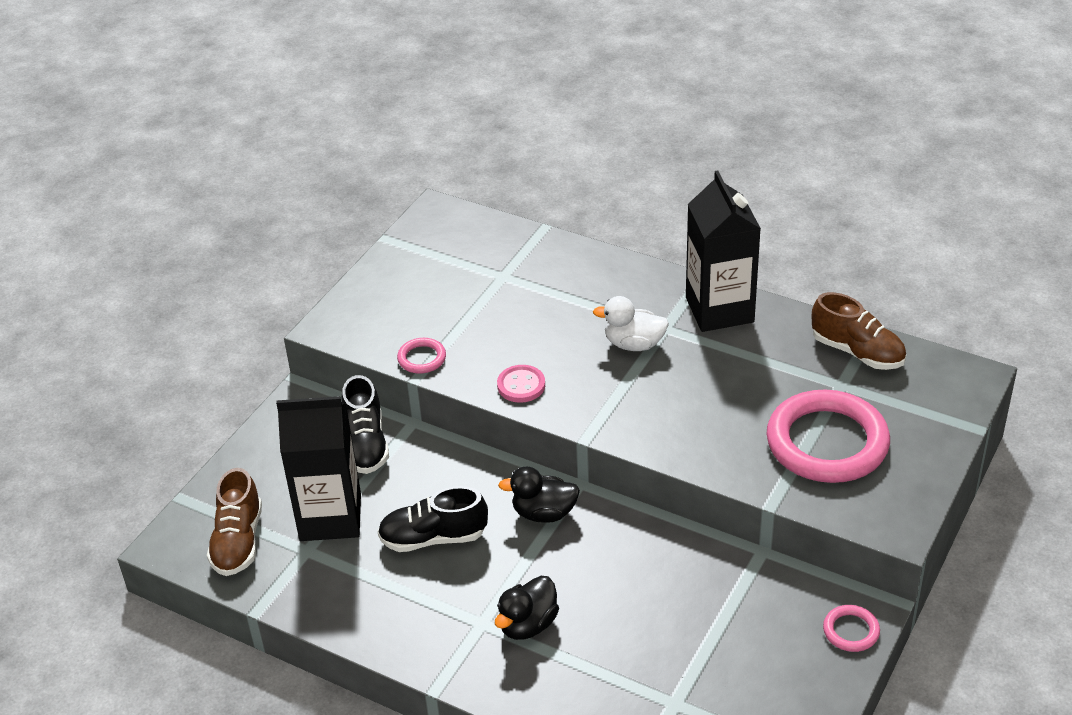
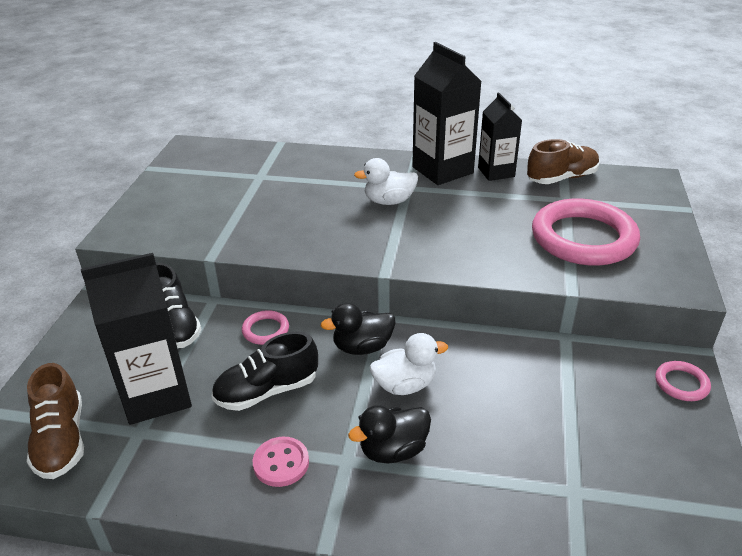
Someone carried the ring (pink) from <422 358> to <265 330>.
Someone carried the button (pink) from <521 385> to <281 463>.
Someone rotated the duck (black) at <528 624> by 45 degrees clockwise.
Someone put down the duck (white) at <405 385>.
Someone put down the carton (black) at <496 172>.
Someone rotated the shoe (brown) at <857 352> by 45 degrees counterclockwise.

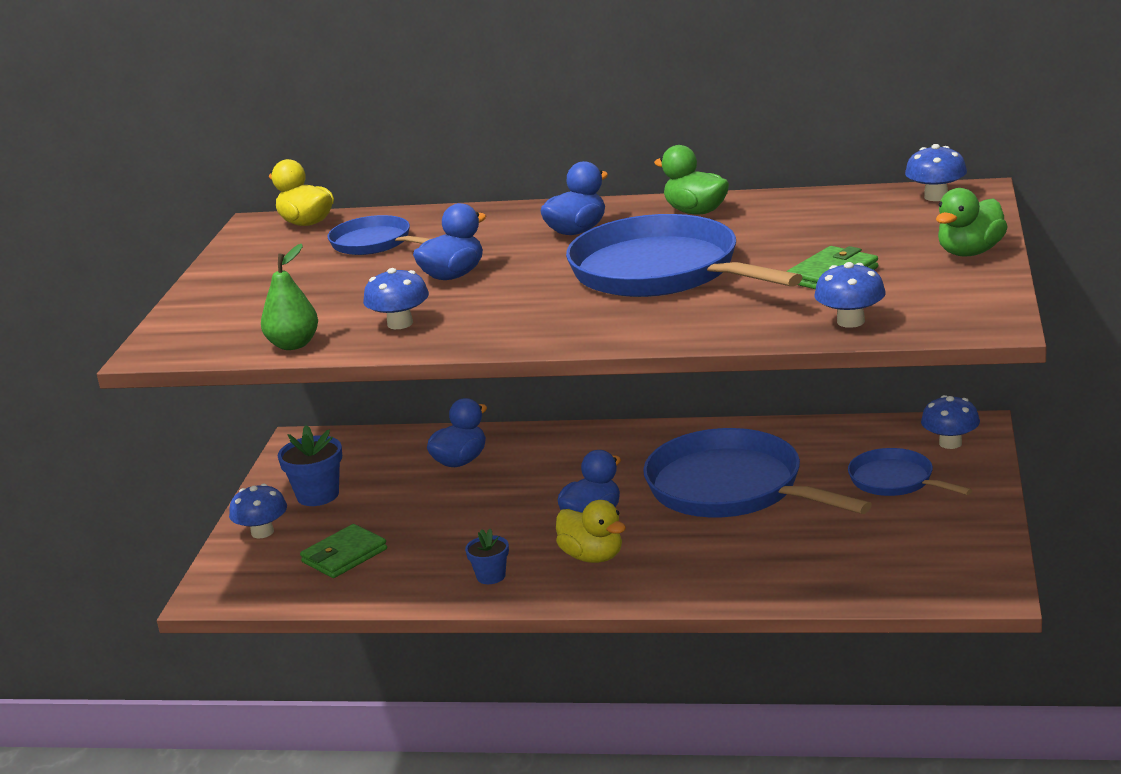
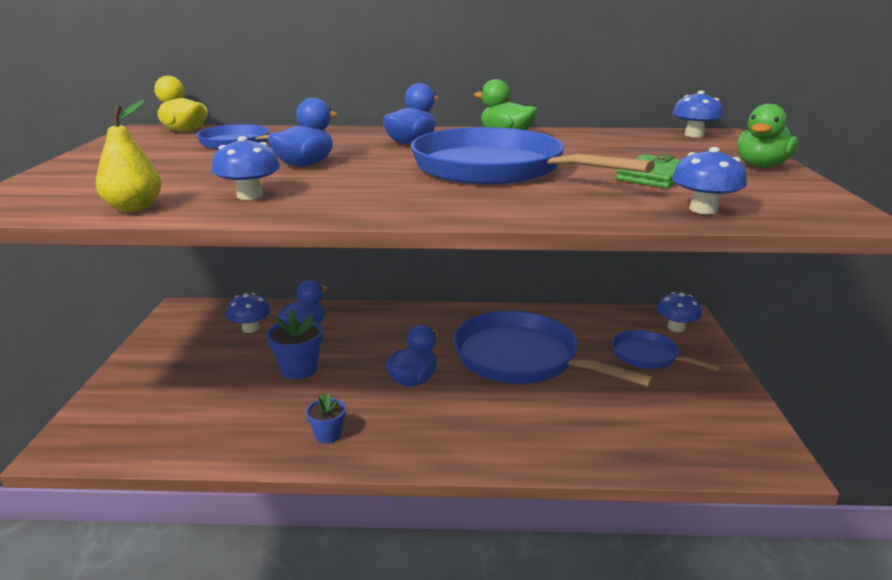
Someone repainted the pear (green) at <293 345>, which became the pear (yellow) at <134 208>.
Someone carried the mushroom (blue) from <262 532> to <251 328>.
Someone carried the flower pot (blue) from <318 495> to <299 369>.
Someone took away the wallet (green) at <344 555>.
Someone took away the duck (yellow) at <592 557>.

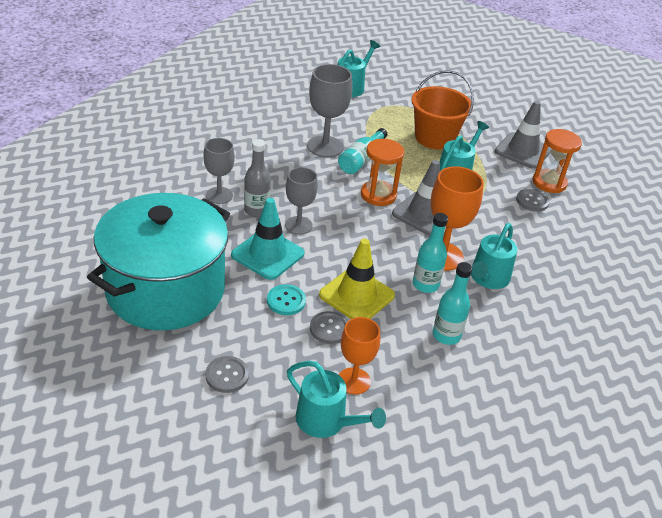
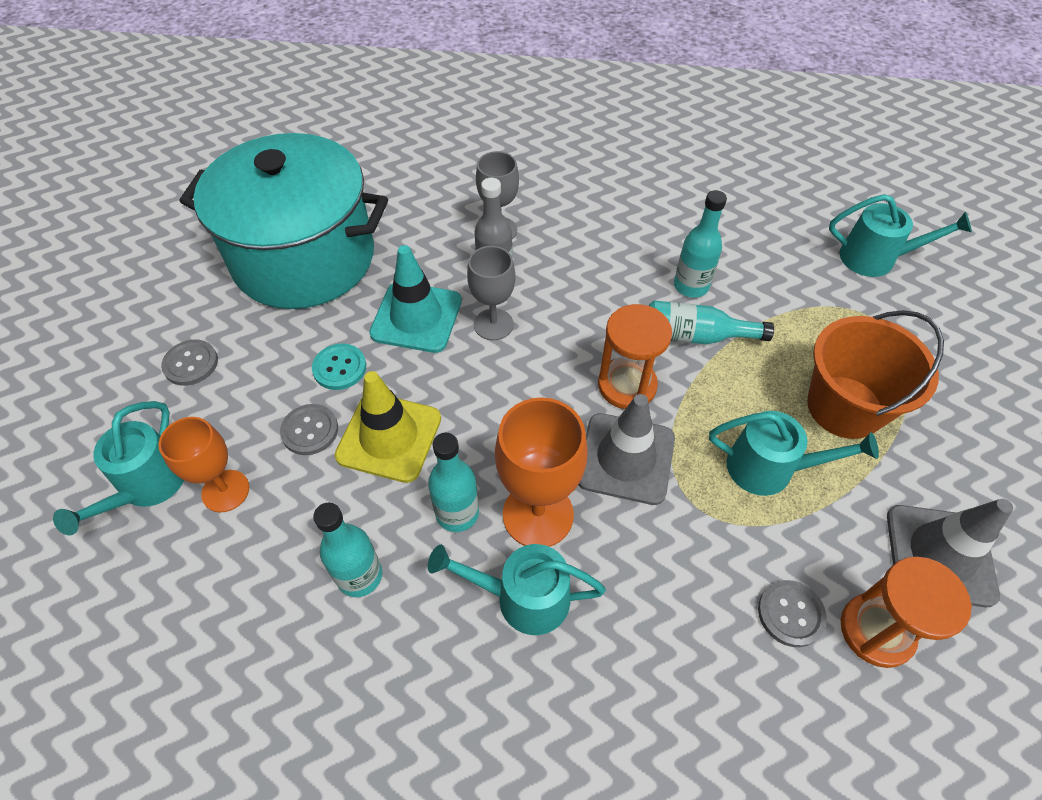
Someone swapped the goblet (grey) at <325 146> for the bottle (turquoise) at <691 286>.

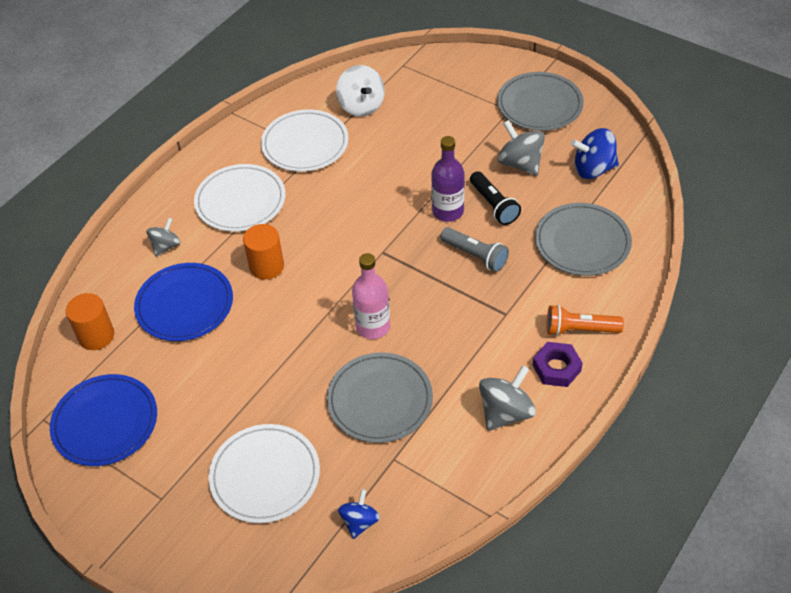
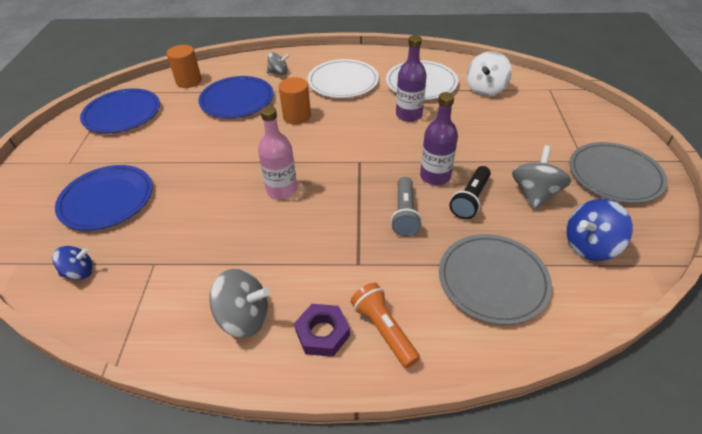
Someone repainted the plate (white) at <265 475>, which became the plate (blue) at <107 200>.
Someone put down the bottle (purple) at <409 115>.
Someone rotated the spinning top (blue) at <593 169> by 75 degrees counterclockwise.
Someone took away the plate (grey) at <380 400>.

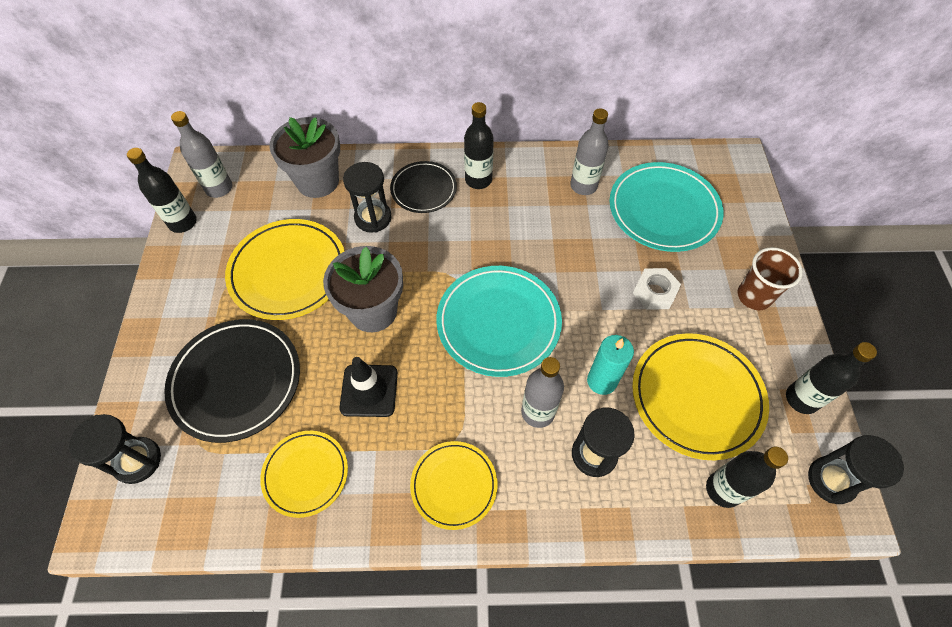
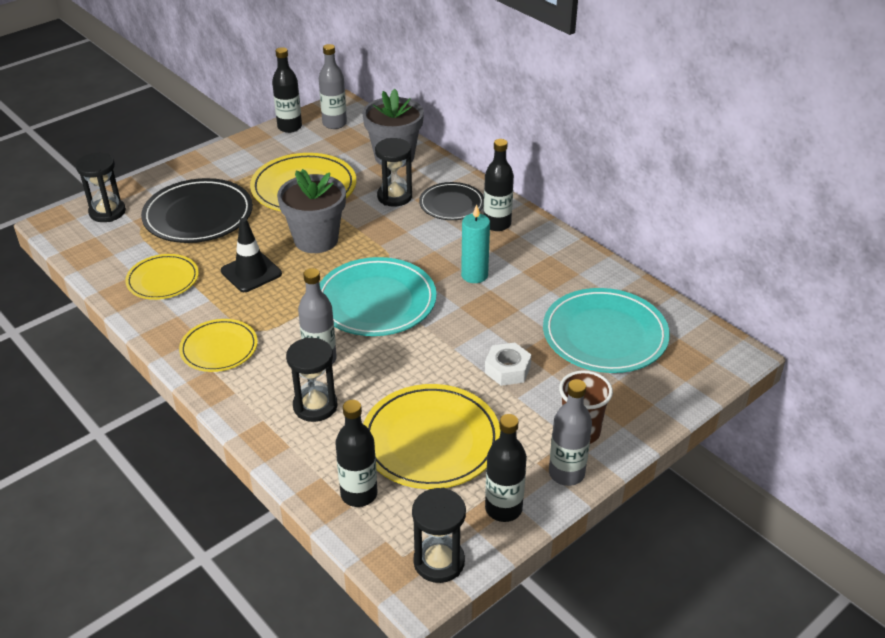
Someone carried the candle (turquoise) from <601 381> to <474 275>.
Someone carried the bottle (grey) from <583 186> to <566 473>.

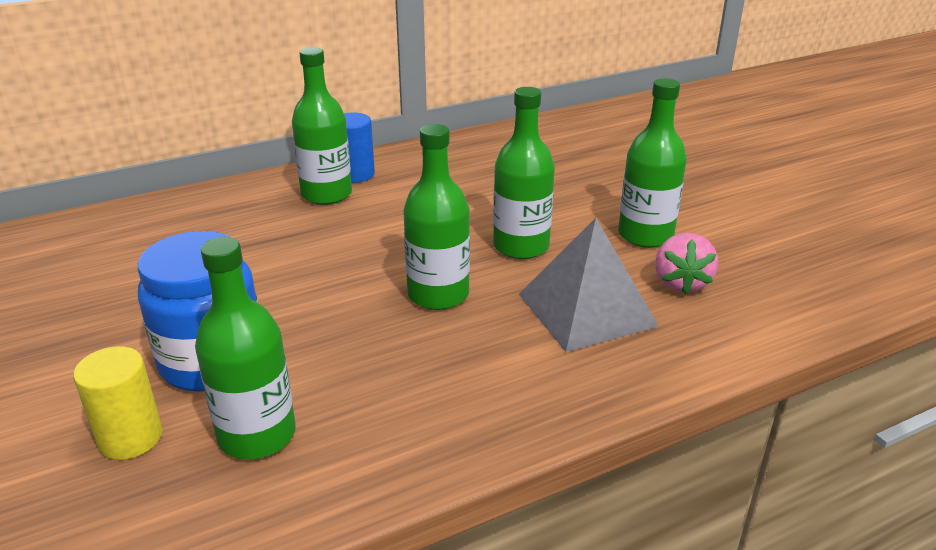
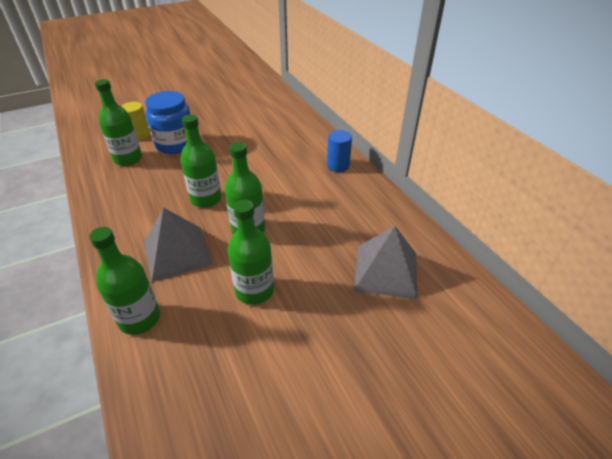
Someone carried the bottle (green) from <326 194> to <139 318>.
Someone put down the pyramid (grey) at <386 271>.
Someone took away the strawberry (pink) at <681 283>.

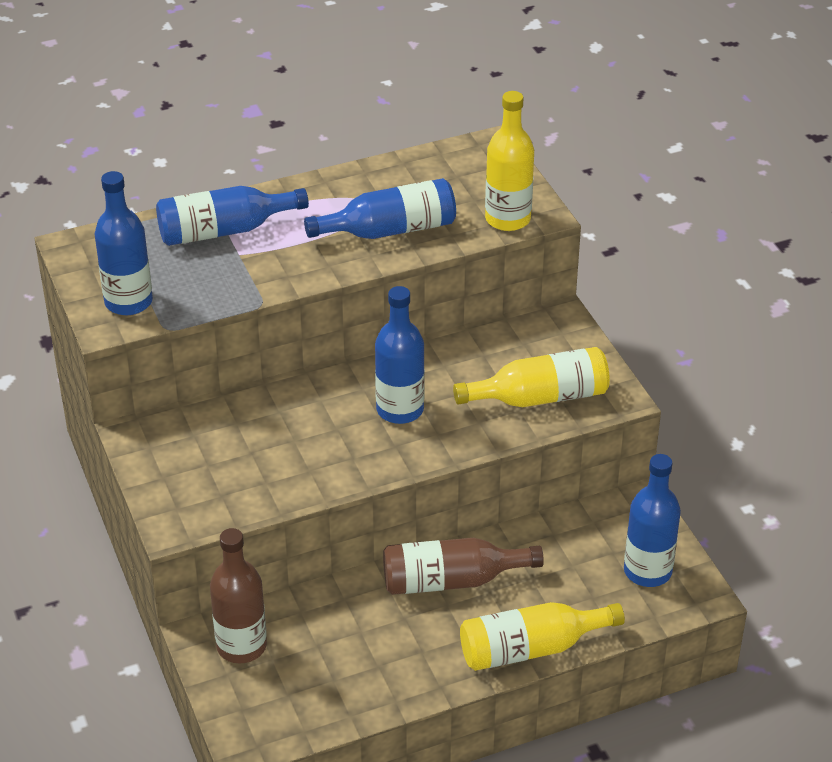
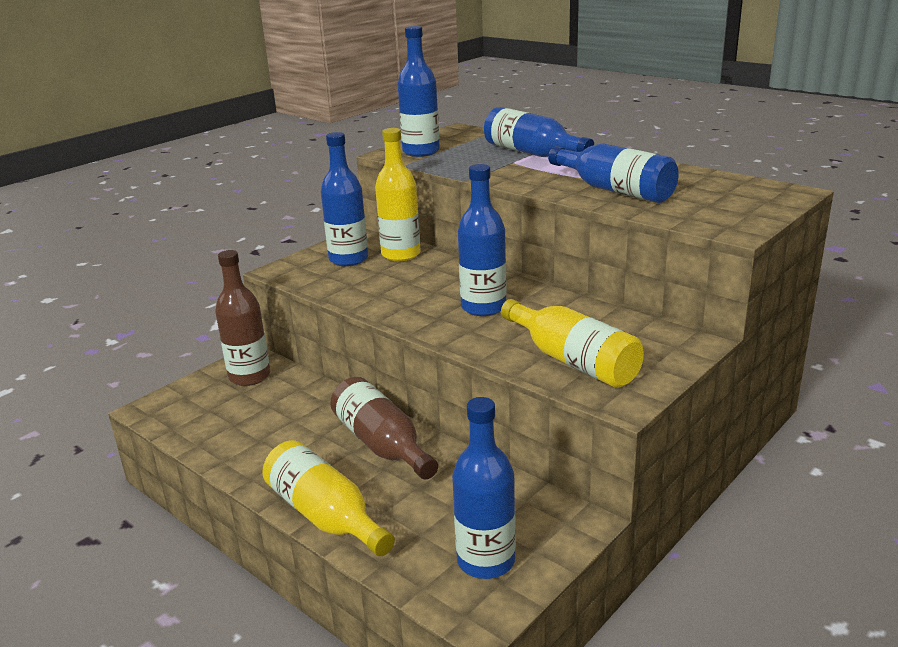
Someone put down the bottle (blue) at <348 259>.
Someone carried the bottle (yellow) from <507 219> to <401 254>.

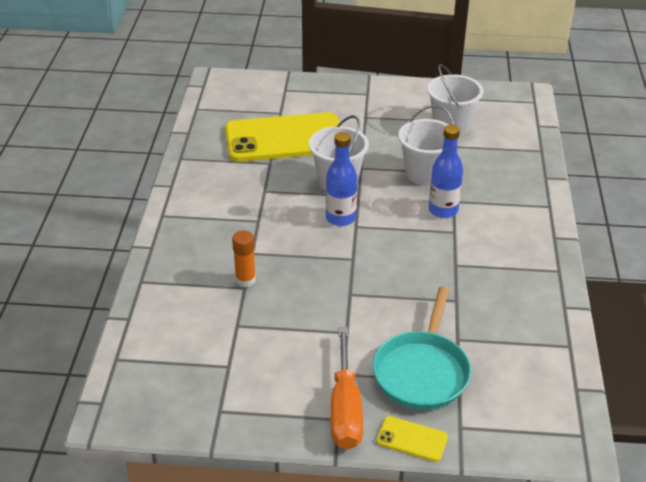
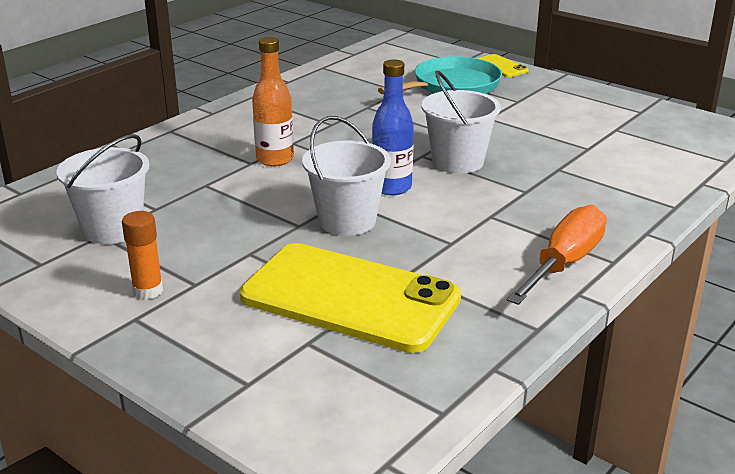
Someone carried the glue stick (orange) from <245 280> to <148 291>.
Someone repainted the bottle (blue) at <443 210>, which became the bottle (orange) at <275 159>.
Someone carried the bucket (white) from <424 173> to <457 162>.
Someone carried the screwdriver (orange) from <345 408> to <564 263>.

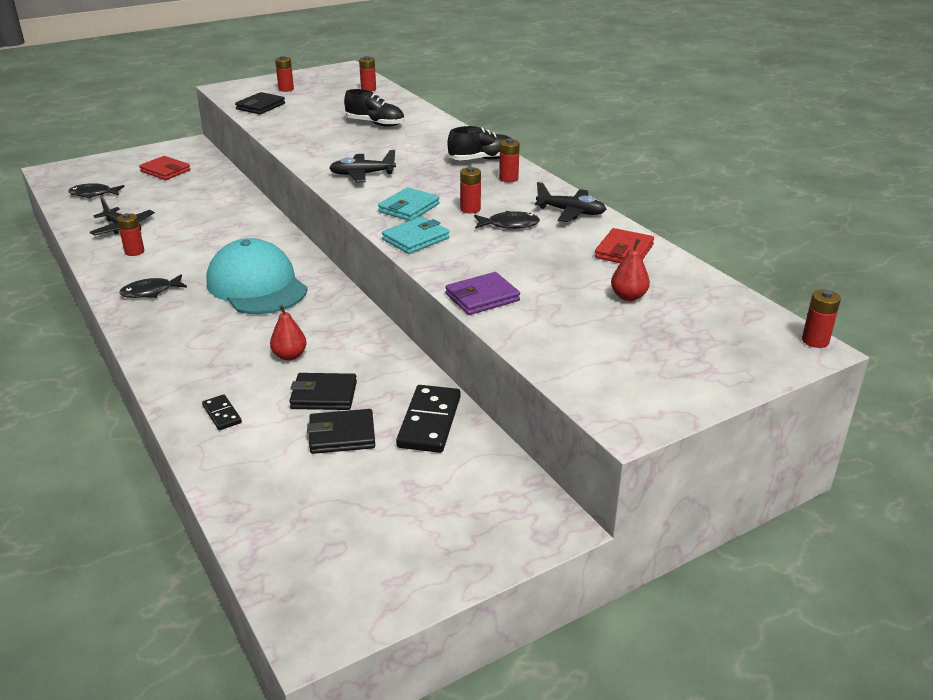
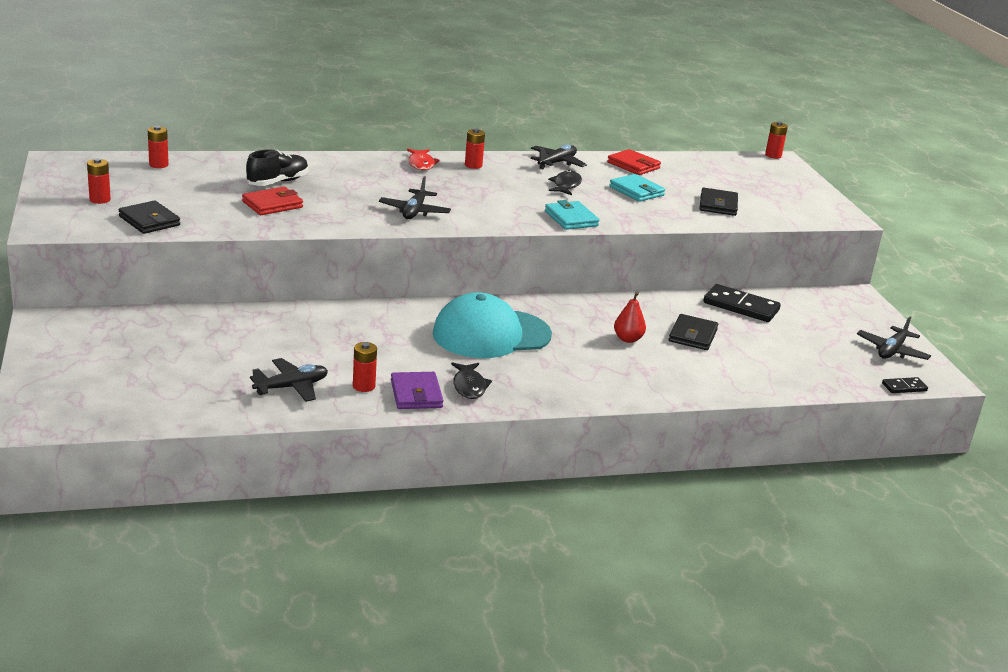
Someone carried the wallet (red) from <165 171> to <272 204>.
Someone carried the wallet (purple) from <482 297> to <416 394>.
Someone swapped the shoe (black) at <482 159> for the fish (red) at <421 164>.
Someone carried the wallet (turquoise) from <409 208> to <636 191>.
Someone carried the wallet (black) from <342 435> to <718 205>.
Someone put down the plane (black) at <892 351>.
Someone carried the domino (black) from <222 414> to <904 387>.
Someone took away the fish (black) at <93 194>.
Someone took away the battery (red) at <470 209>.
Someone took away the pear (red) at <628 297>.

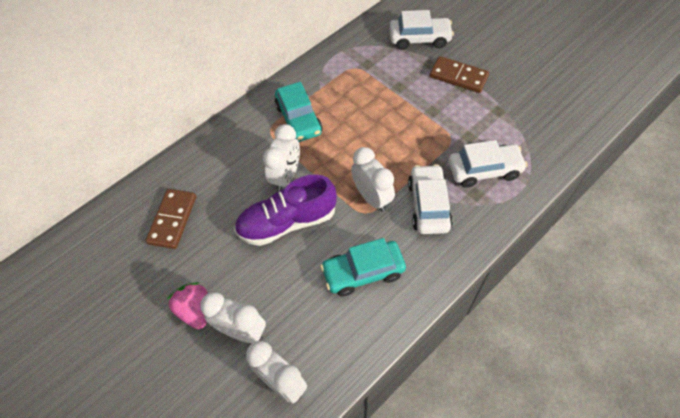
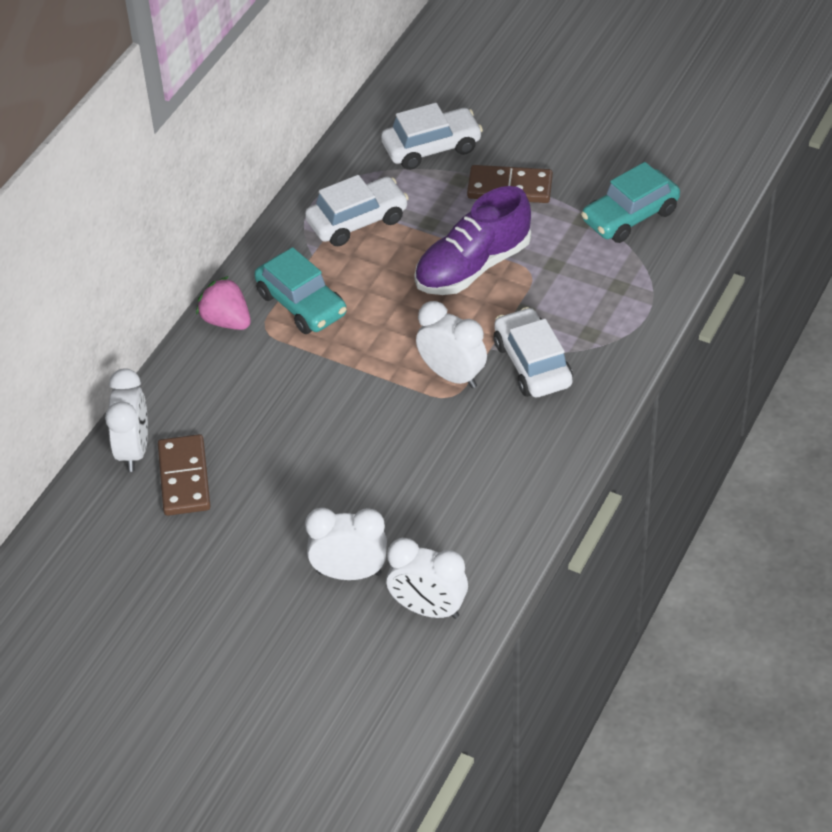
Someone carried the clock (white) from <286 176> to <134 450>.
Someone carried the strawberry (pink) from <195 310> to <226 321>.
Someone carried the car (white) from <484 170> to <357 221>.
Someone carried the shoe (purple) from <287 222> to <472 267>.
Someone carried the car (turquoise) from <363 272> to <630 216>.

